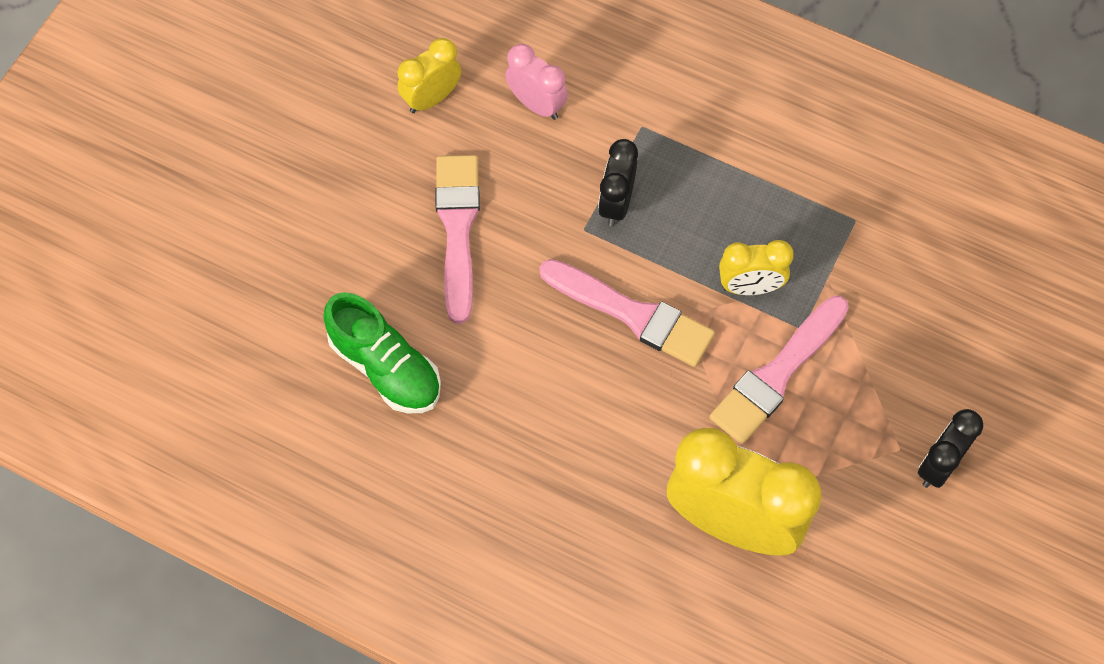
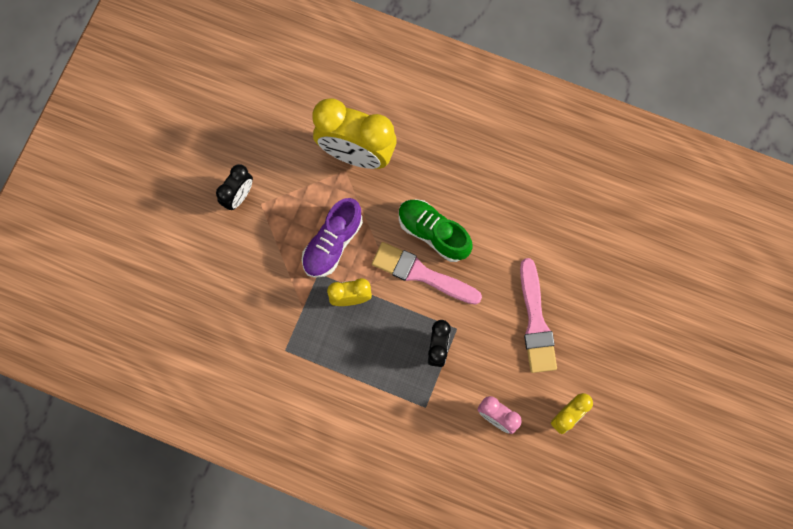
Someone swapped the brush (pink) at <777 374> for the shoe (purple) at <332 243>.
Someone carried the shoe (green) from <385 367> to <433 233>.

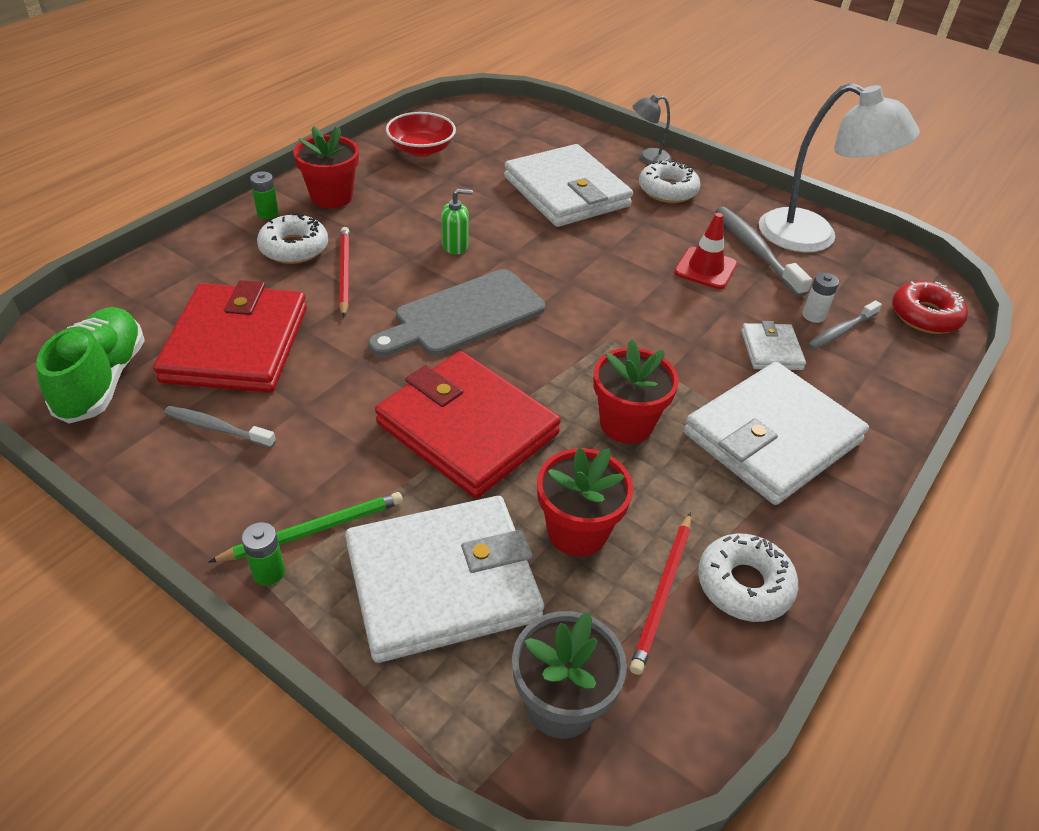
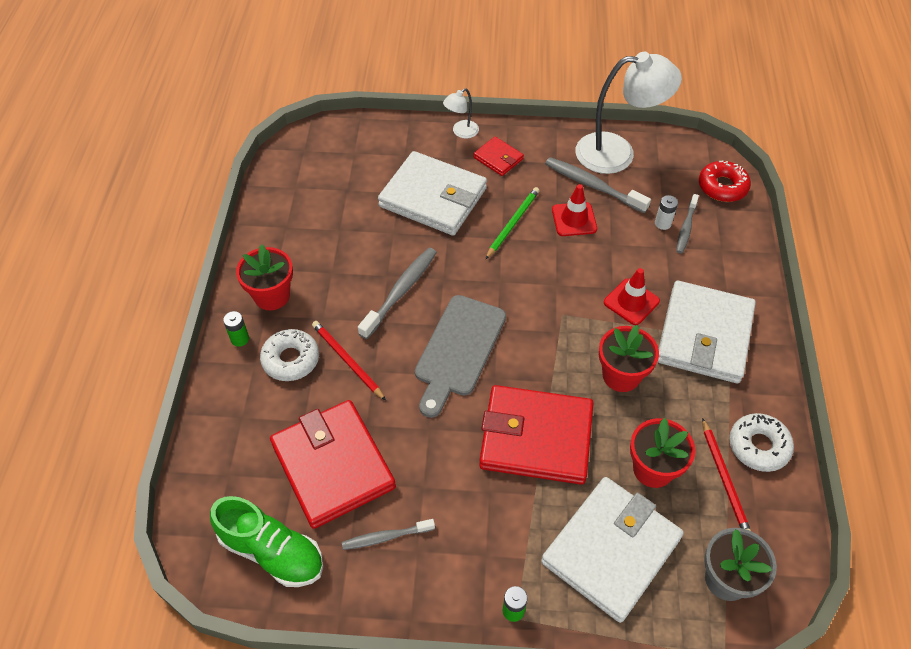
Someone rotated the shoe (green) at <102 380> by 150 degrees clockwise.
Someone swapped the soap dispenser (green) at <455 245> for the toothbrush (grey) at <401 292>.
Someone repainted the lamp (grey) at <648 157>, which became the lamp (white) at <461 132>.
Someone swapped the donut (white) at <667 190> for the wallet (red) at <498 158>.
Someone carried the pencil (green) from <314 530> to <513 223>.
Someone put down the traffic cone (red) at <631 302>.
Someone took away the bowl (red) at <421 149>.
Someone took away the wallet (white) at <771 350>.

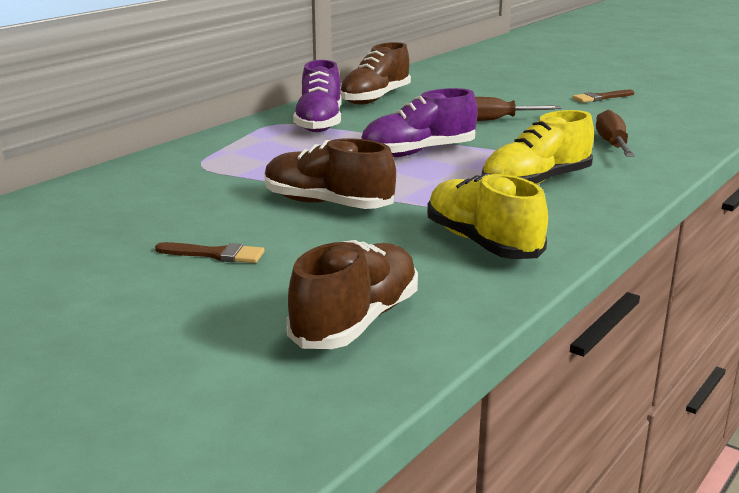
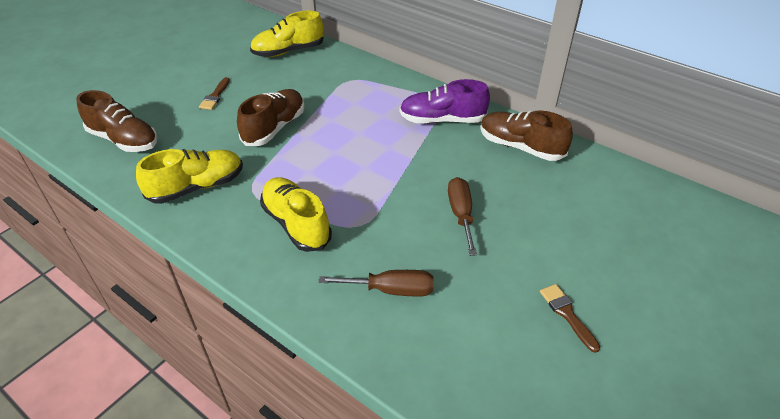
Someone put down the shoe (yellow) at <288 51>.
Someone took away the shoe (purple) at <418 152>.

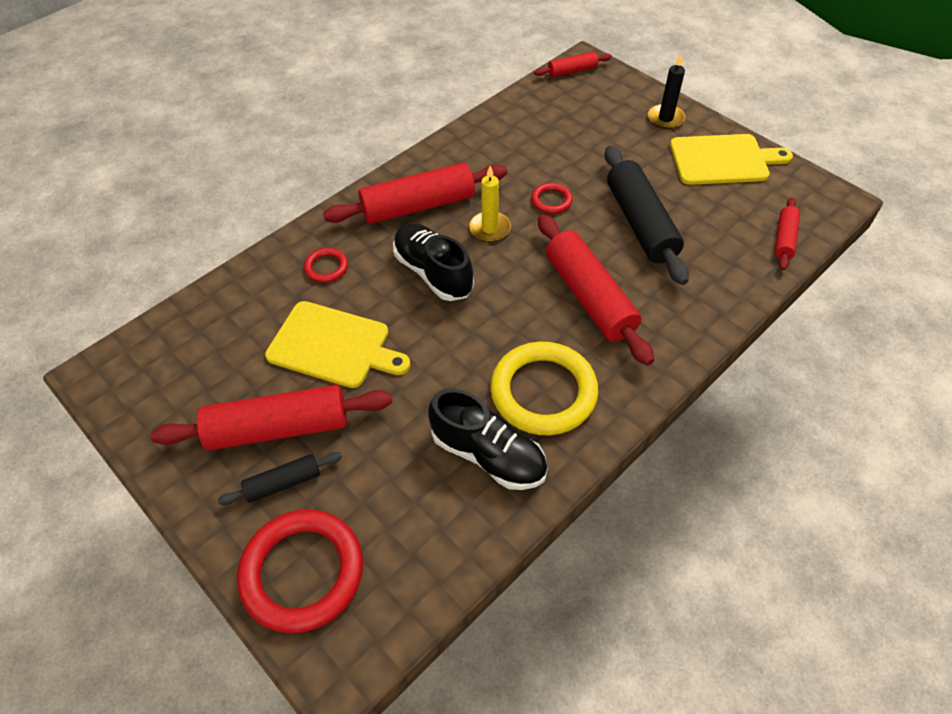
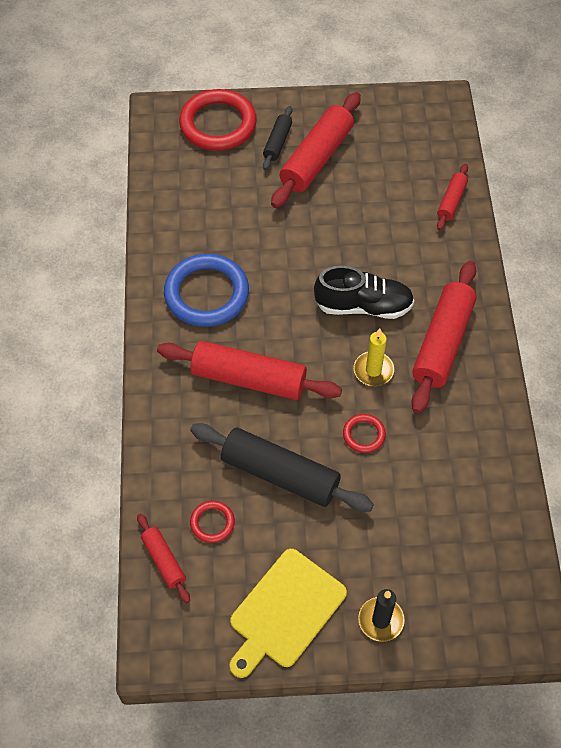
Someone repainted the ring (yellow) at <543 392>, which became the ring (blue) at <206 294>.
Someone carried the ring (red) from <326 267> to <212 523>.
Someone carried the rolling pin (red) from <572 71> to <451 201>.
Someone took away the cutting board (yellow) at <333 345>.
Someone took away the shoe (black) at <488 455>.

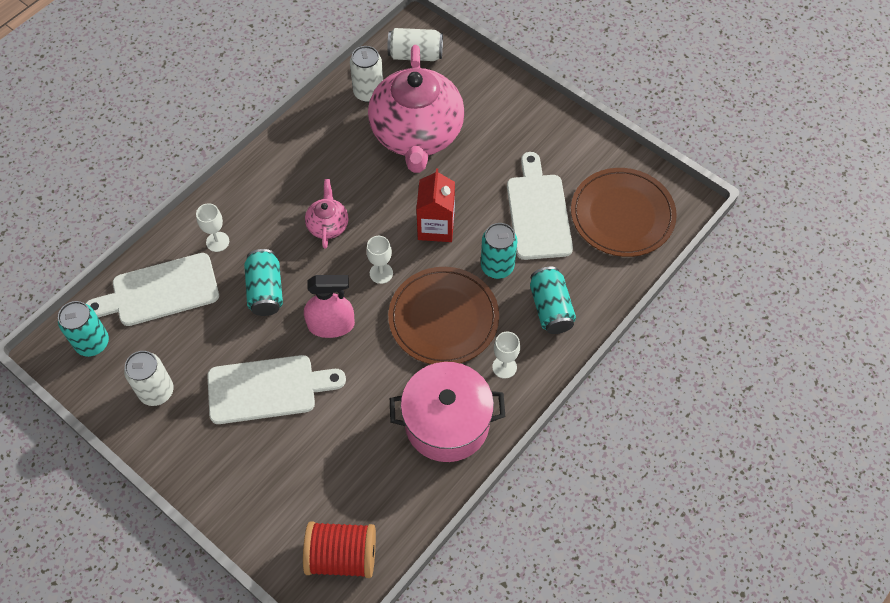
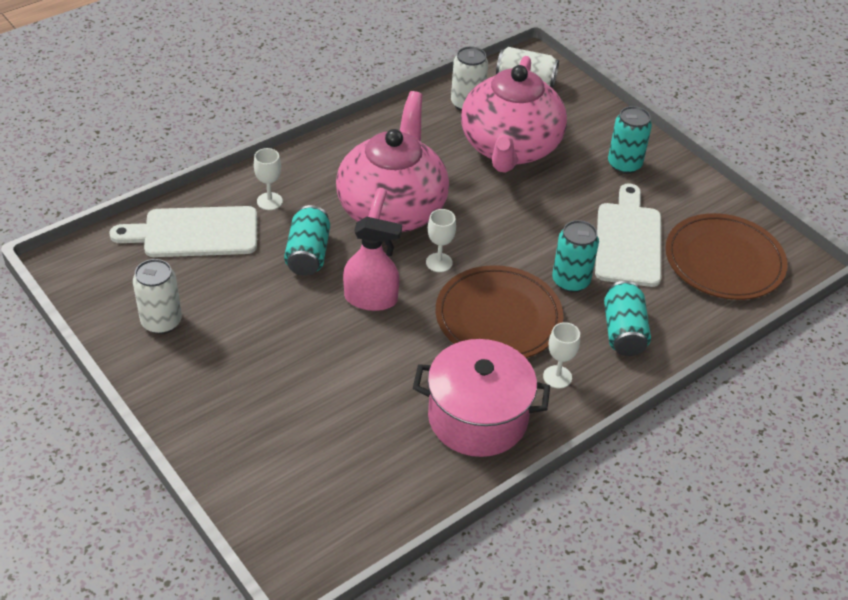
Someone scaled the teapot (pink) at <328 225> by 2.30.
Someone carried the can (turquoise) from <92 343> to <624 164>.
Someone took away the cutting board (white) at <267 389>.
Someone took away the spool (red) at <342 556>.
Someone took away the carton (red) at <436 226>.

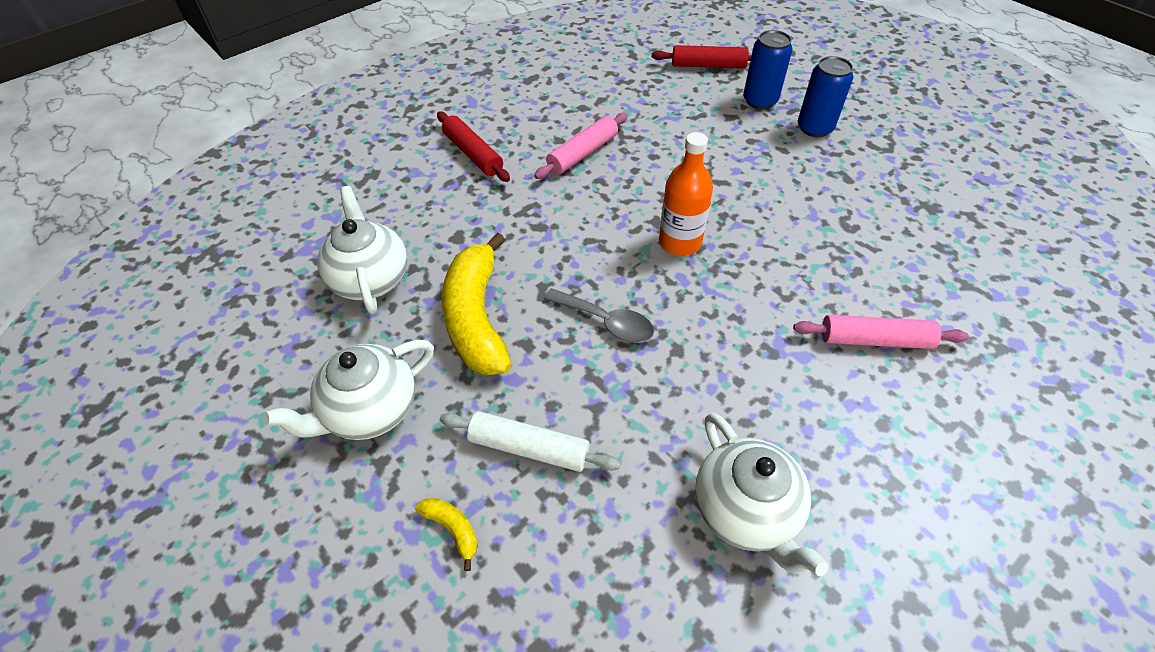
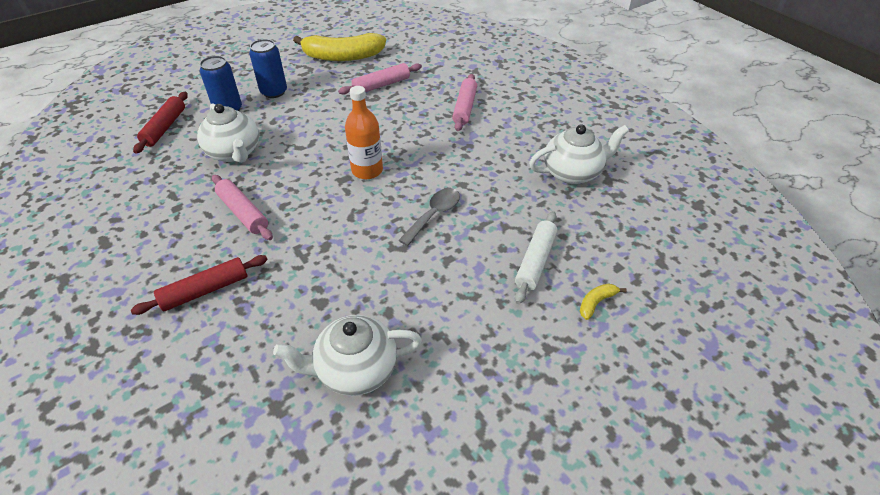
Someone carried the teapot (white) from <370 410> to <234 153>.
Someone carried the banana (yellow) from <476 318> to <343 56>.
Someone put down the rolling pin (pink) at <381 85>.

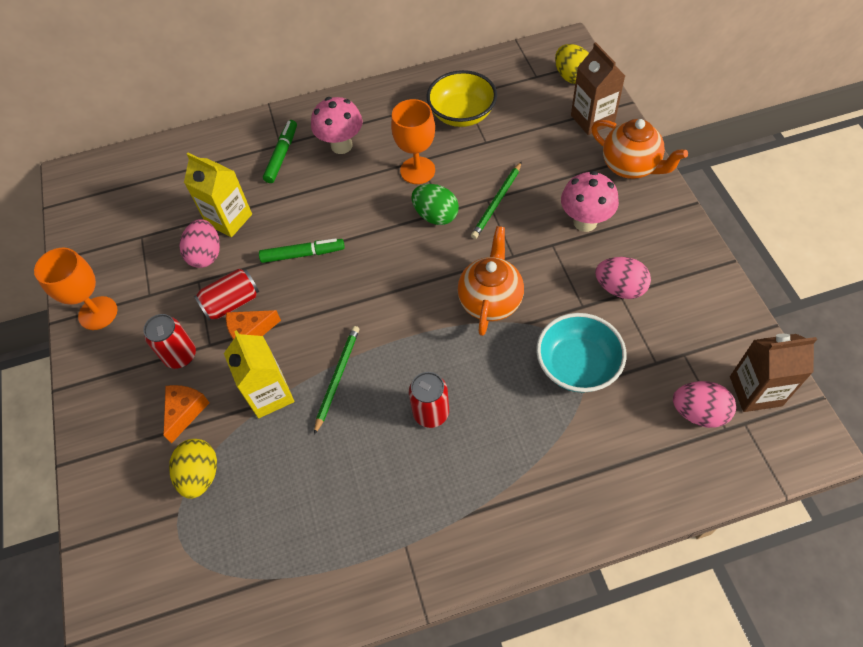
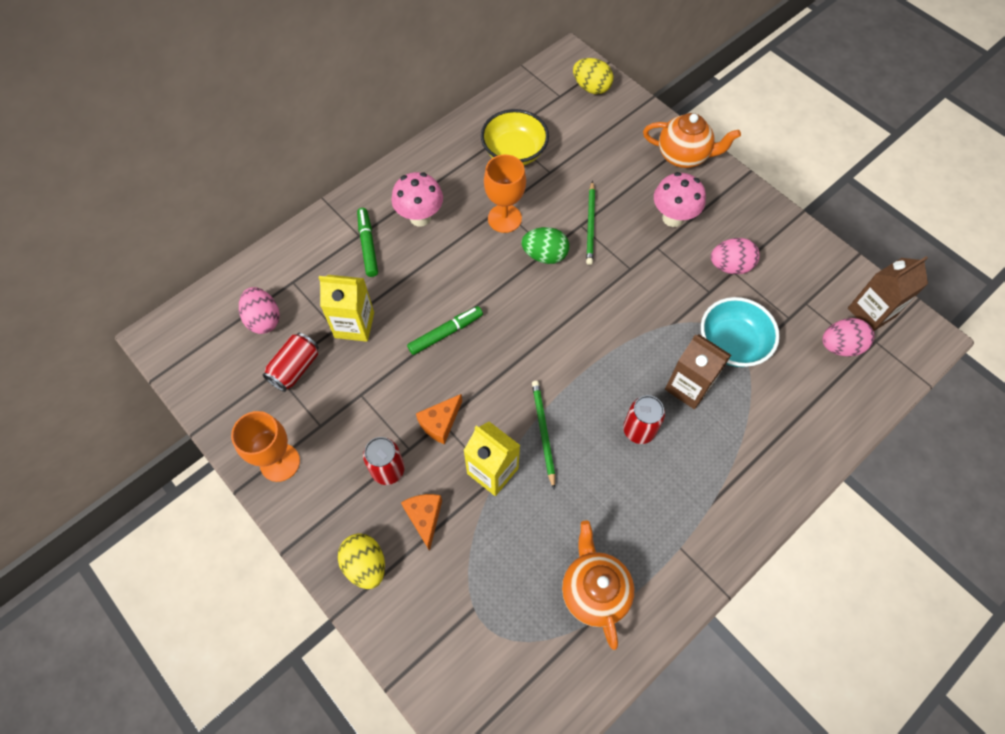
Someone carried the egg (pink) from <206 255> to <263 319>.
Someone carried the can (red) from <231 303> to <295 368>.
Someone carried the egg (yellow) from <200 475> to <365 565>.
Someone carried the teapot (orange) from <490 301> to <594 591>.
Someone carried the carton (brown) from <592 119> to <688 387>.

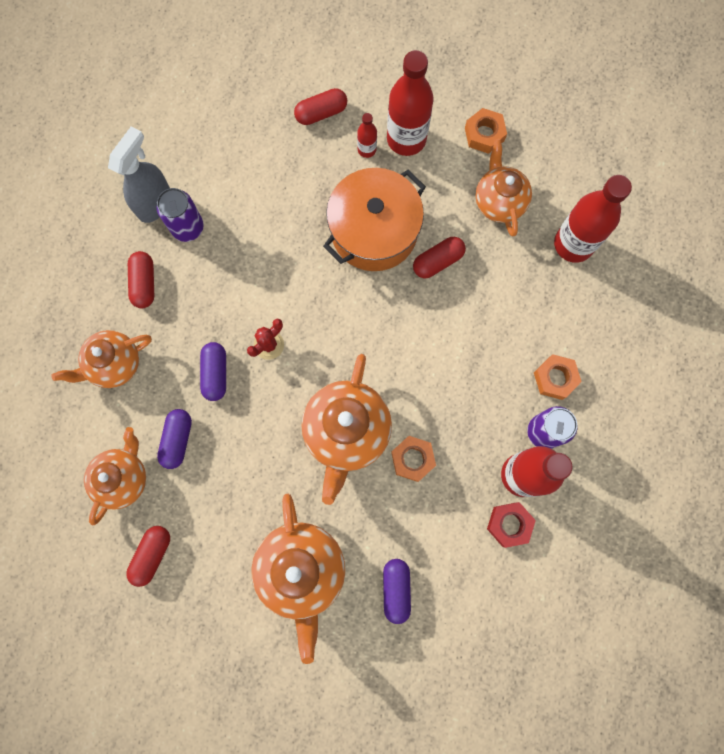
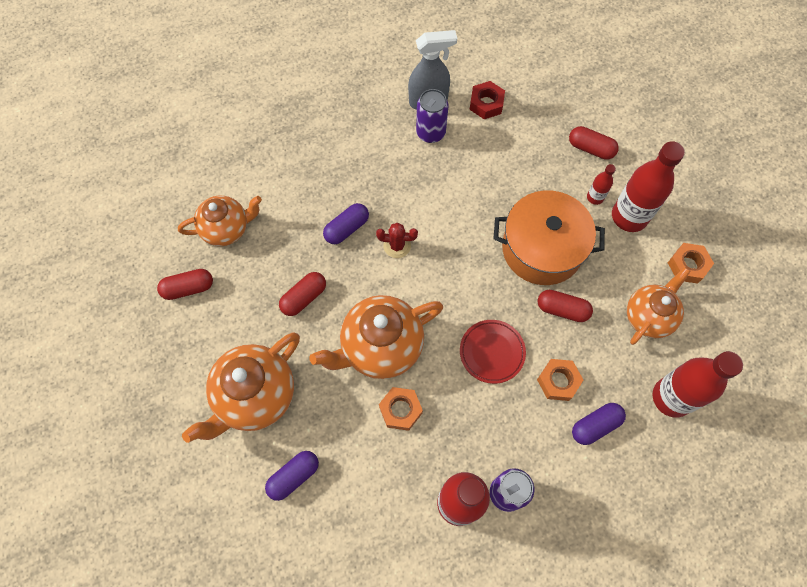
Someone carried the capsule (red) from <144 283> to <304 298>.
Someone put down the plate (red) at <492 352>.
Someone carried the nut (red) from <509 524> to <486 104>.
Someone carried the nut (orange) from <555 378> to <558 381>.
Someone carried the capsule (purple) from <177 440> to <595 425>.
Someone took away the teapot (orange) at <114 364>.

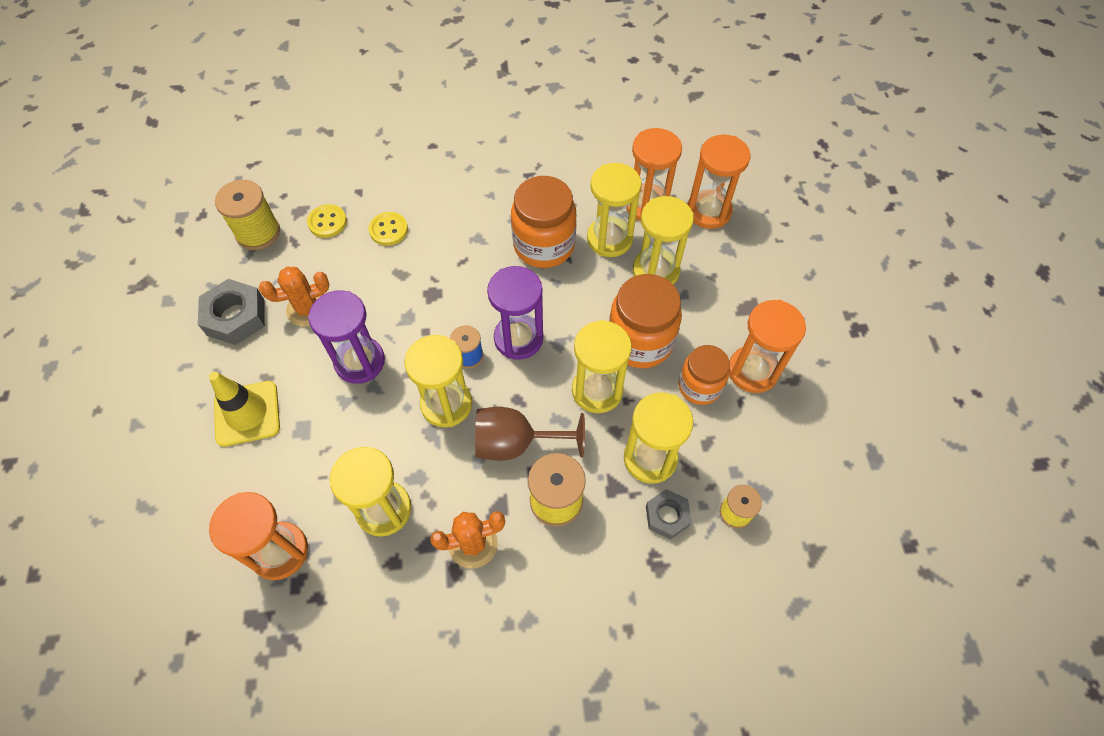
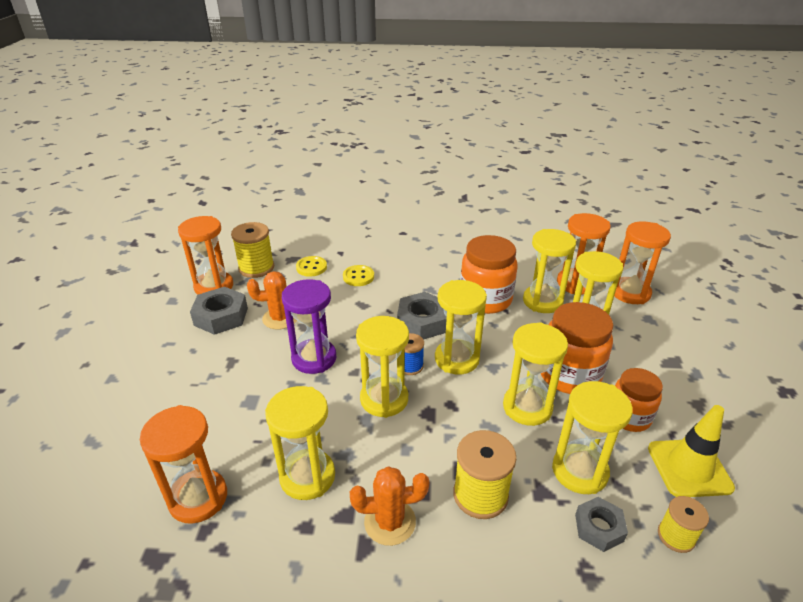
Someone carried the hourglass (orange) from <752 371> to <214 287>.
Someone put down the nut (grey) at <422 322>.
Someone repainted the hourglass (purple) at <518 338>, which became the hourglass (yellow) at <456 359>.
Someone carried the traffic cone (yellow) from <247 413> to <689 468>.
Someone took away the goblet (brown) at <515 443>.

